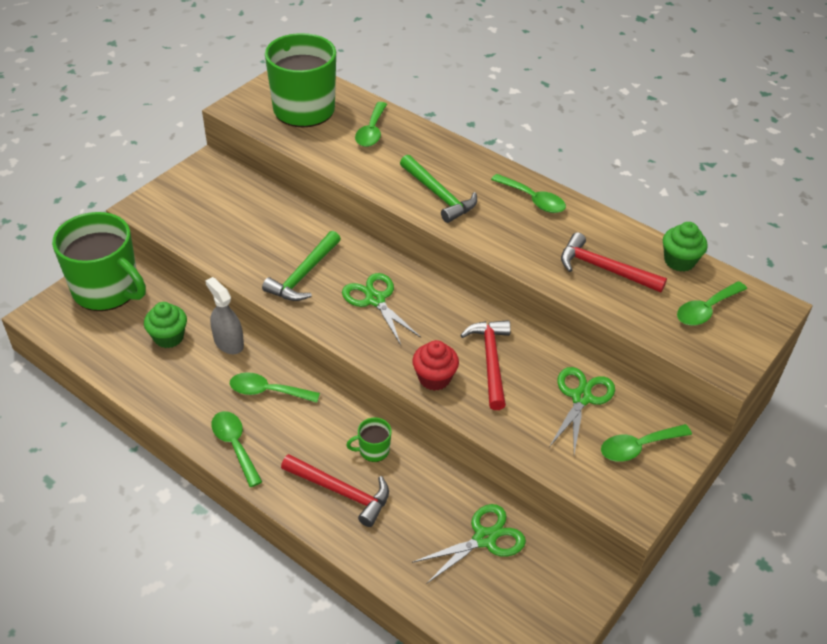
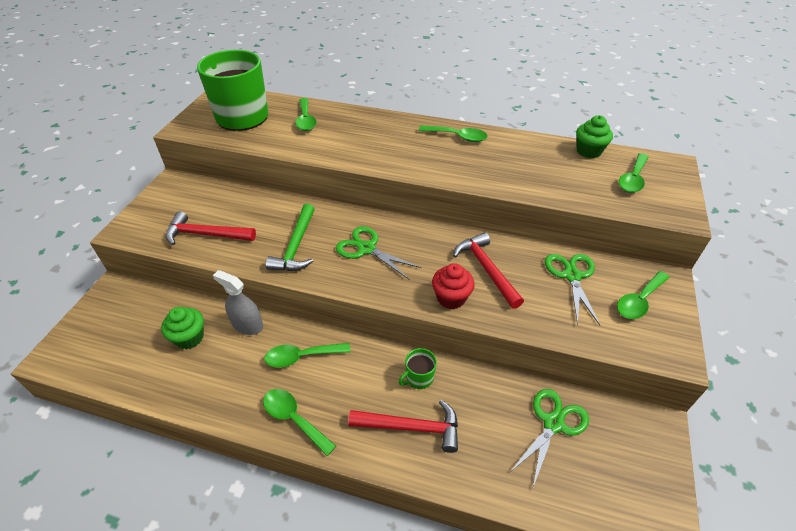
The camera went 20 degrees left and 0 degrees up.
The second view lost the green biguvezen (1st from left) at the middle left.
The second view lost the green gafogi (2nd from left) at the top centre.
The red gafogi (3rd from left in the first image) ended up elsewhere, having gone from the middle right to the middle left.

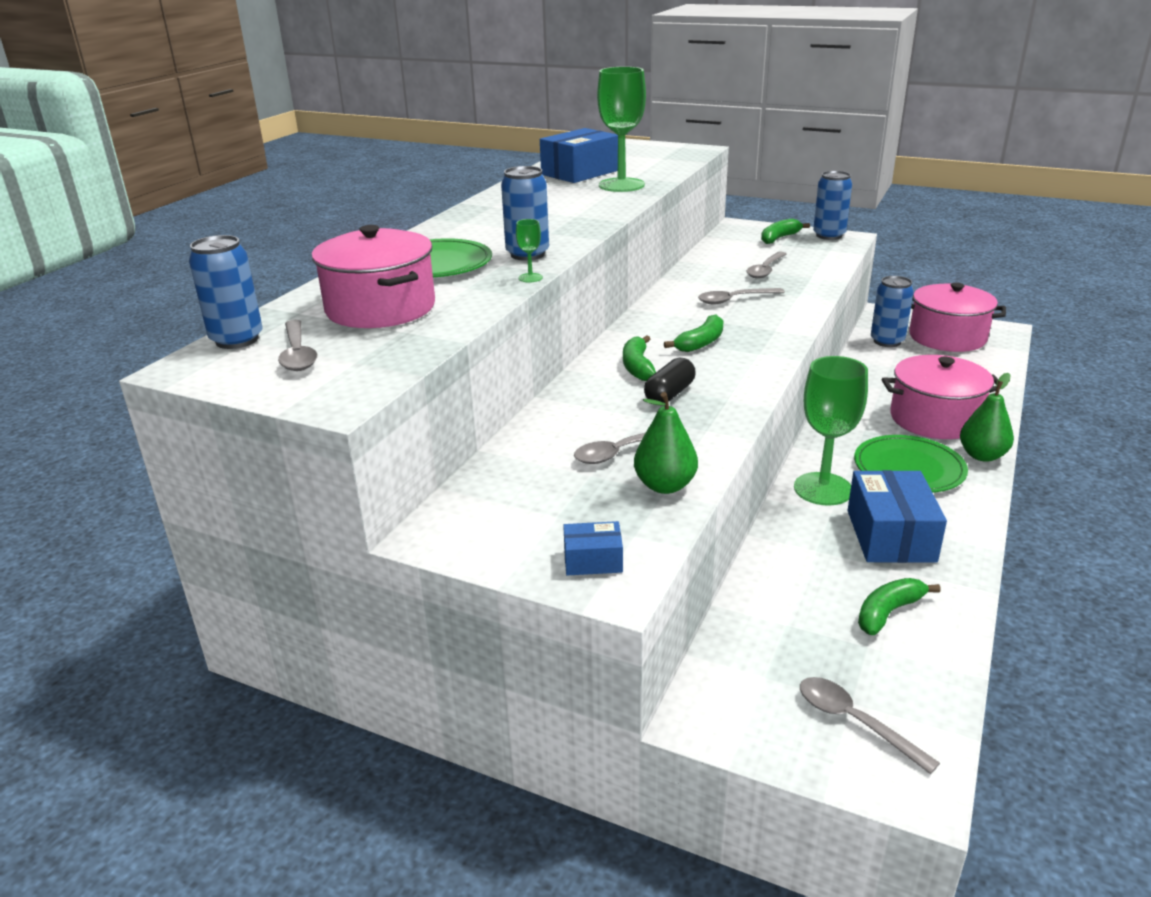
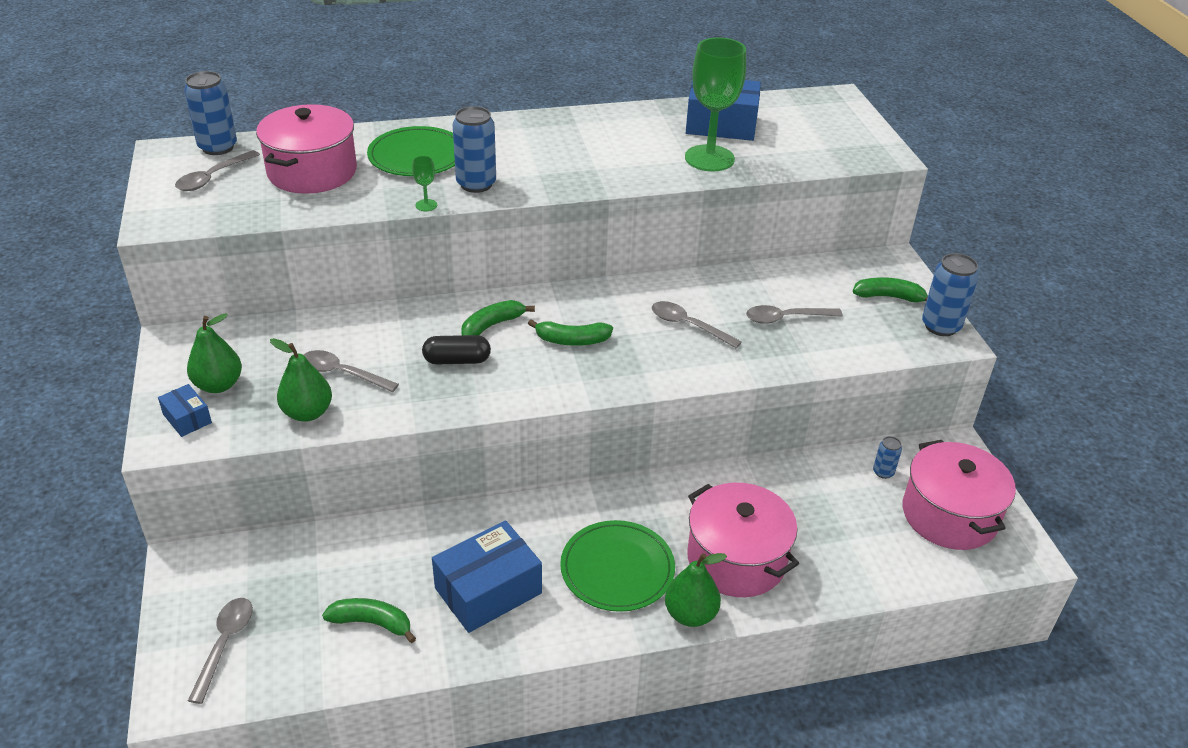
The camera went 50 degrees right and 10 degrees up.
The second view lost the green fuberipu (3rd from left) at the middle right.
The size of the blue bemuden (4th from left in the first image) at the middle right changed by a factor of 0.53.
The second view gained the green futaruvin (1st from left) at the middle left.

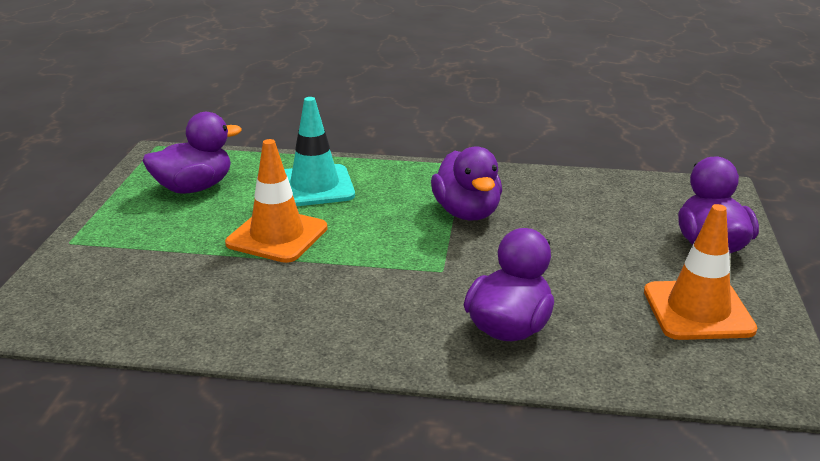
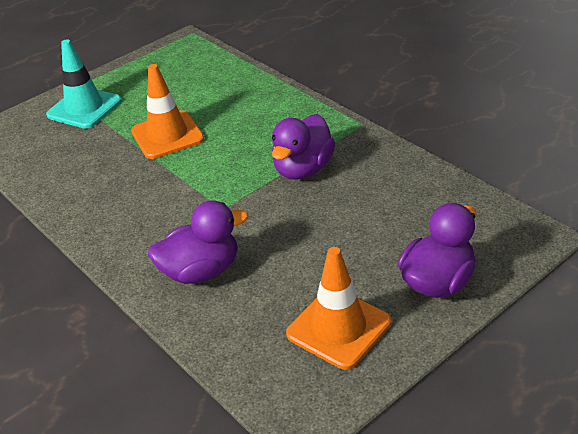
The camera went 45 degrees right and 10 degrees up.
The second view lost the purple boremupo (1st from left) at the top left.
The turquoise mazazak ended up elsewhere, having gone from the top centre to the top left.

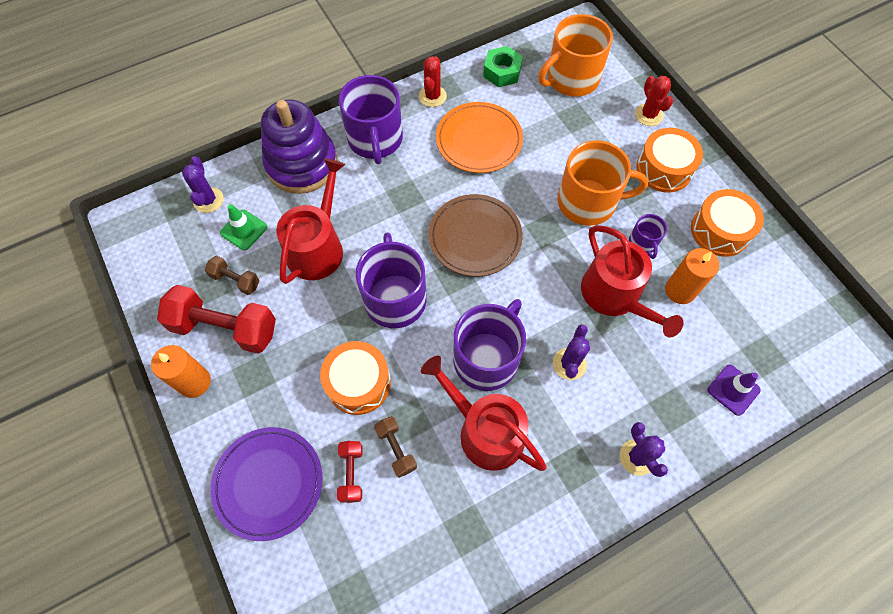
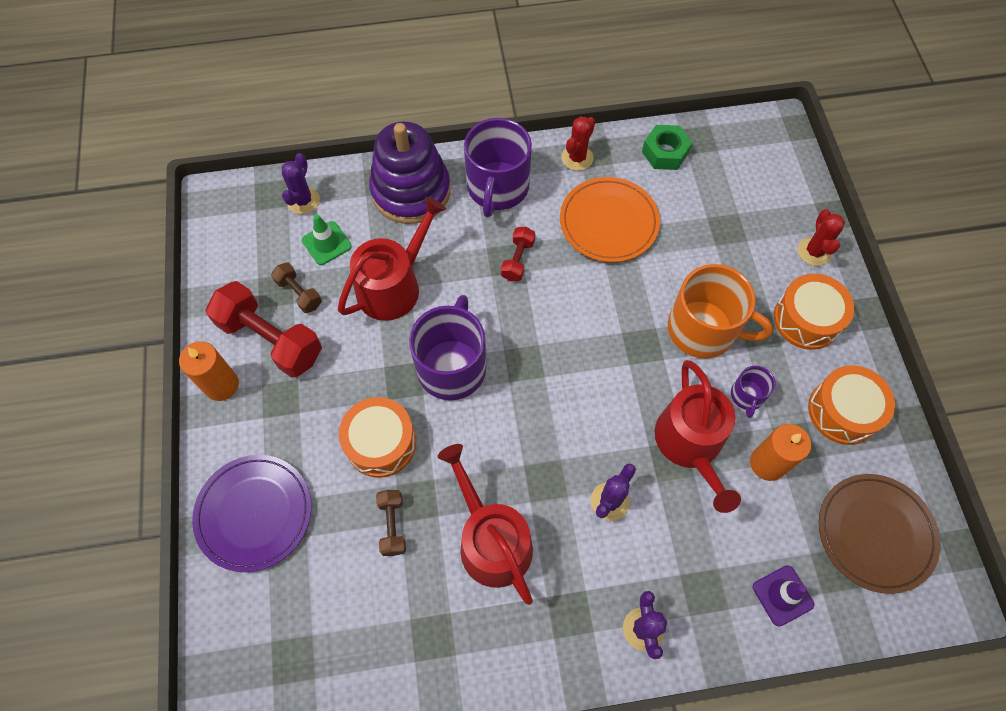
The camera went 20 degrees right and 0 degrees up.
The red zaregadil (2nd from left) ended up elsewhere, having gone from the bottom centre to the centre.
The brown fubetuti ended up elsewhere, having gone from the centre to the bottom right.
The second view lost the purple biguvezen (3rd from left) at the centre.
The second view lost the orange biguvezen (1st from left) at the top centre.

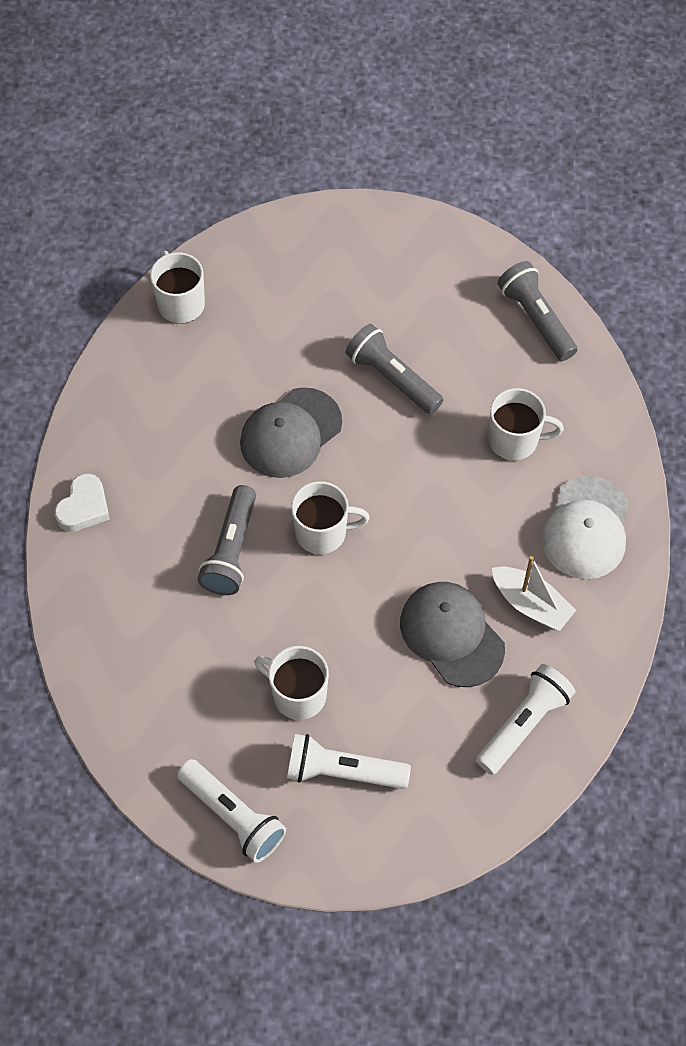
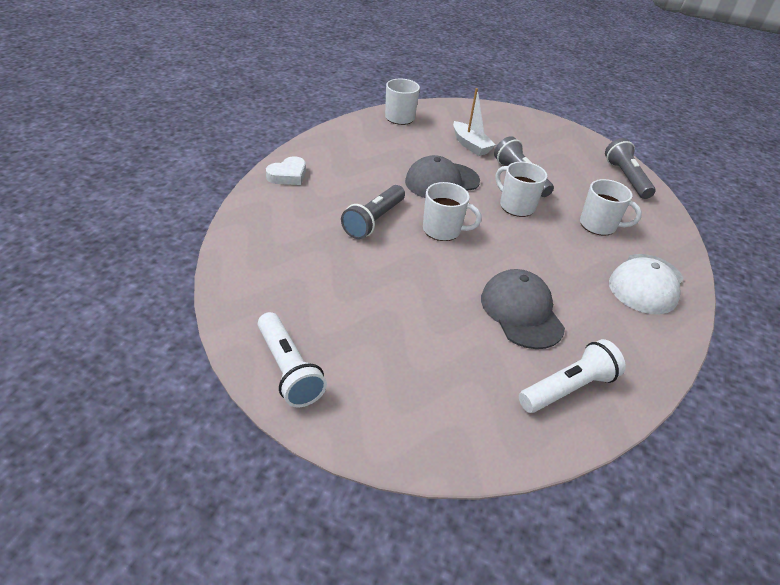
The camera went 15 degrees right and 20 degrees down.
The white biguvezen (2nd from left in the first image) ended up elsewhere, having gone from the centre to the top right.
The second view lost the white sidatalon (2nd from left) at the bottom centre.
The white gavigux ended up elsewhere, having gone from the middle right to the top centre.

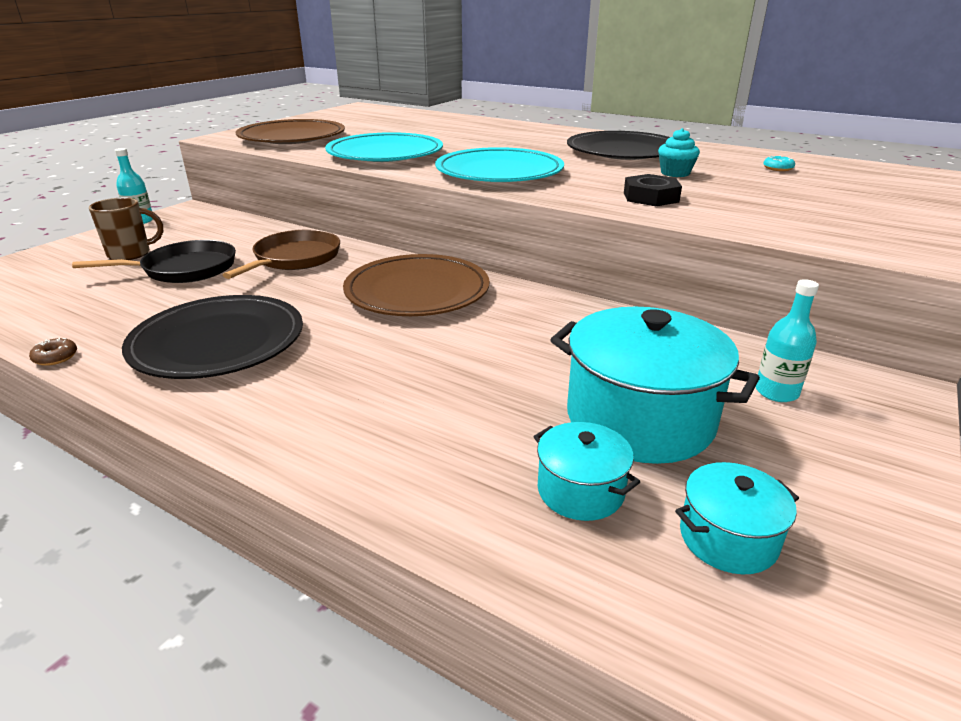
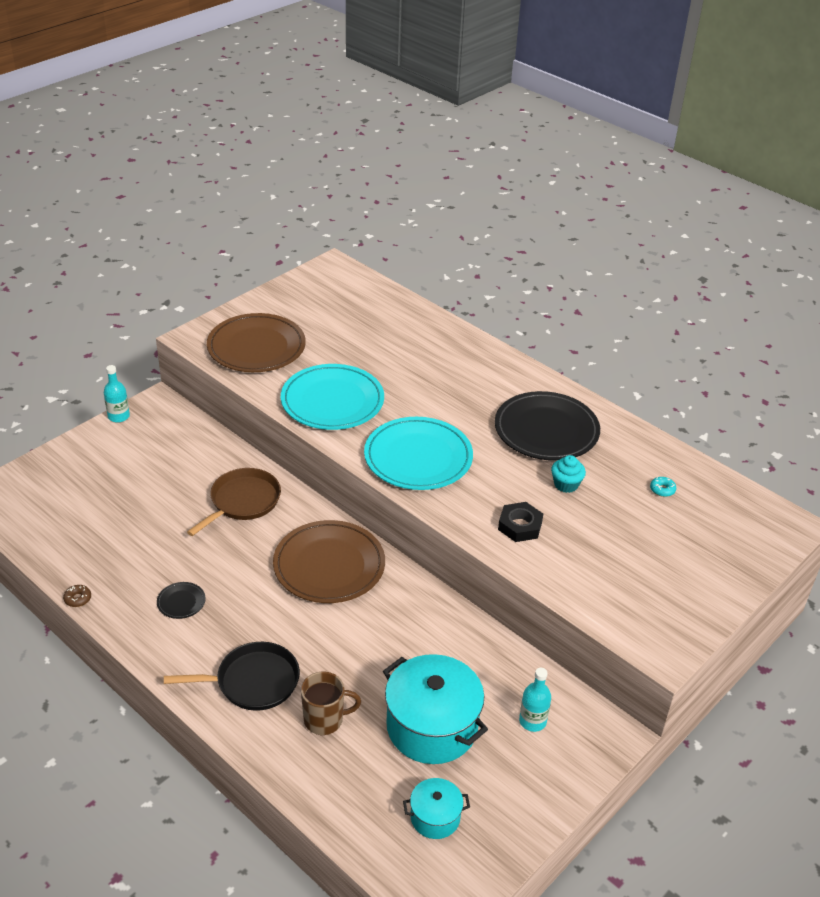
The camera went 10 degrees right and 10 degrees up.
The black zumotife ended up elsewhere, having gone from the middle left to the bottom left.
The brown biguvezen ended up elsewhere, having gone from the top left to the bottom centre.
The size of the black fubetuti (1st from left) at the middle left changed by a factor of 0.42.
The second view lost the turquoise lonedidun (1st from left) at the centre.

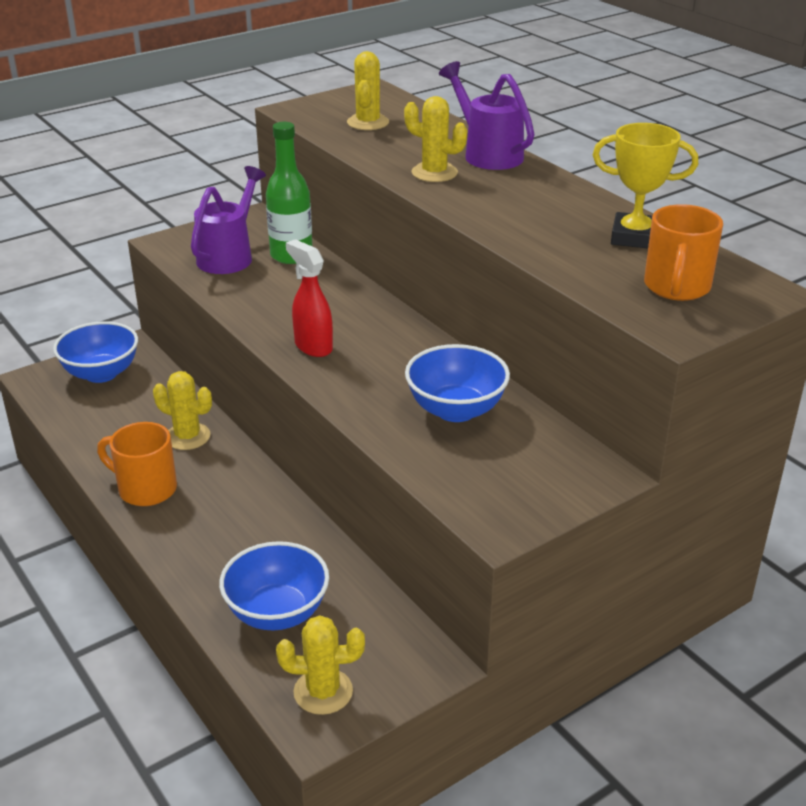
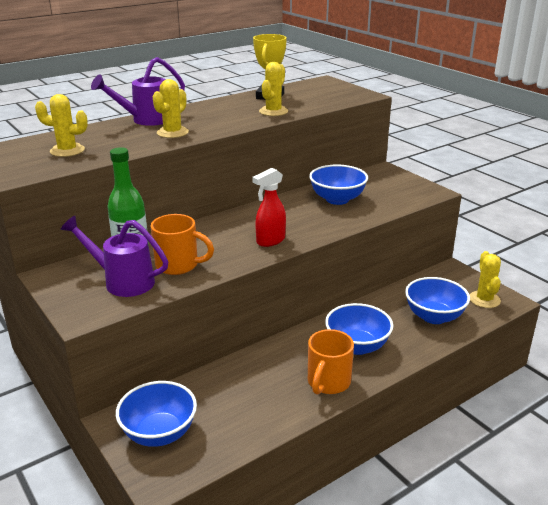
The camera went 90 degrees left and 5 degrees down.
The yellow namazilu (1st from left in the first image) ended up elsewhere, having gone from the middle left to the top centre.
The orange biguvezen (2nd from left in the first image) ended up elsewhere, having gone from the top right to the middle left.
The second view gained the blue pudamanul (3rd from left) at the centre.

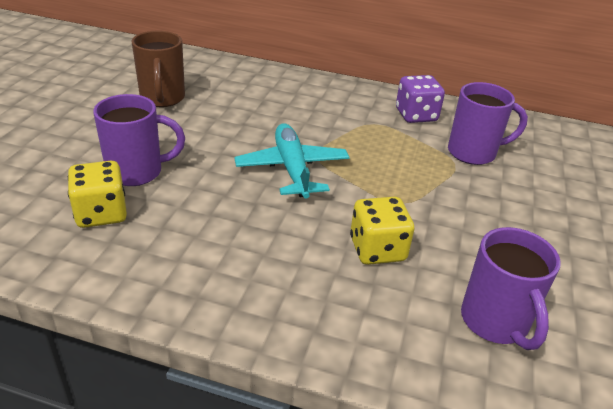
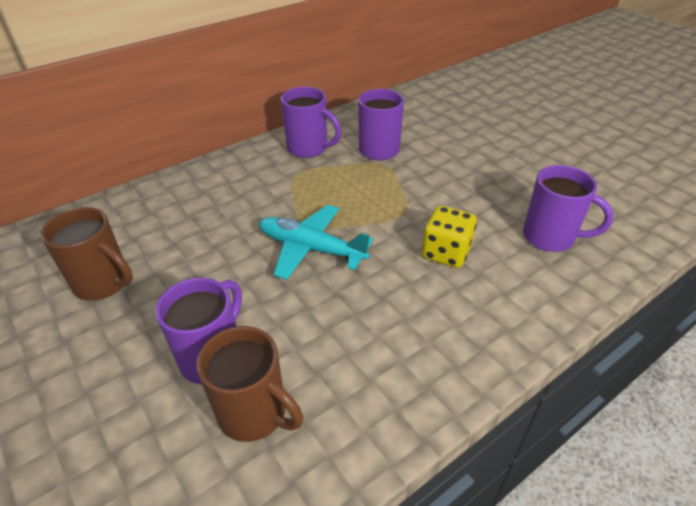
The camera went 50 degrees left and 5 degrees up.
Where the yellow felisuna (1st from left) stood at the middle left, the brown biguvezen (2nd from left) came to stand at the bottom centre.
Where the purple felisuna stood at the top right, the purple biguvezen (2nd from left) came to stand at the top centre.

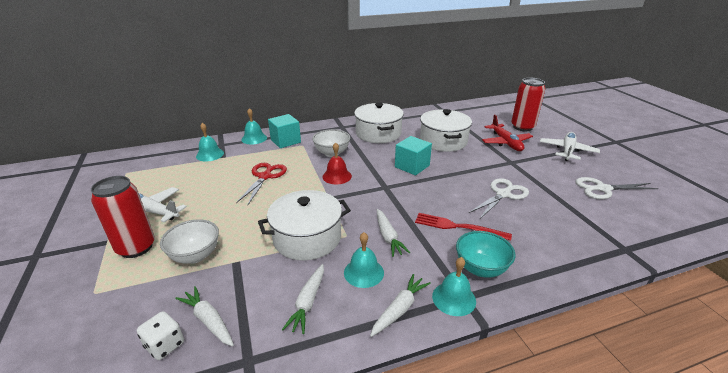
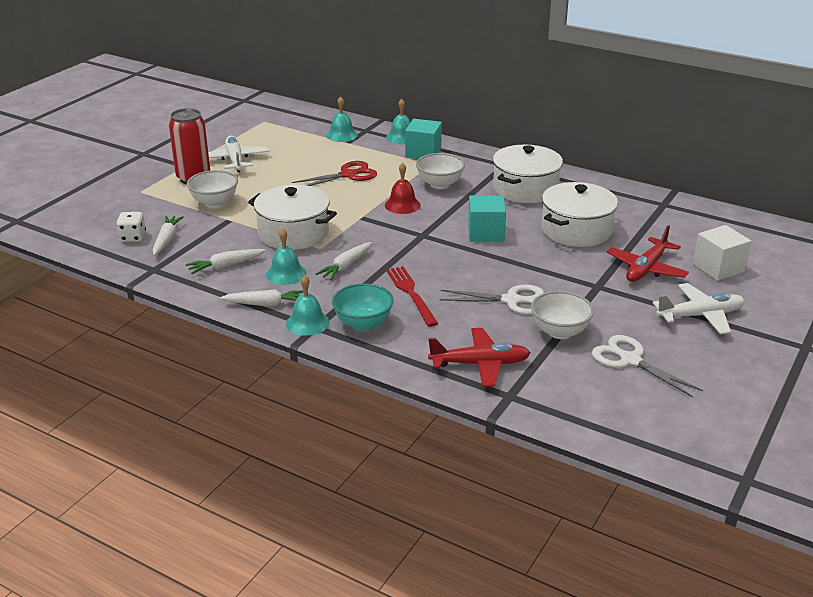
The camera went 50 degrees right and 0 degrees up.
Where the red bemuden (2nd from left) stood at the top right, the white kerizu came to stand at the middle right.
The second view gained the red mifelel (1st from left) at the centre.
The second view gained the white pudamanul (3rd from left) at the middle right.

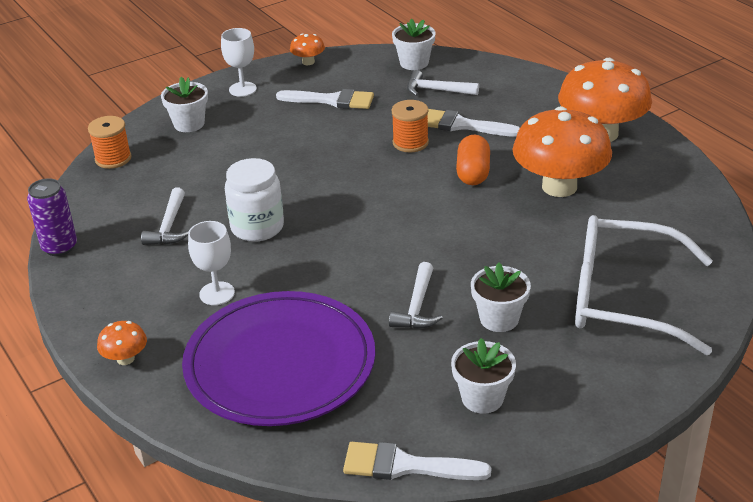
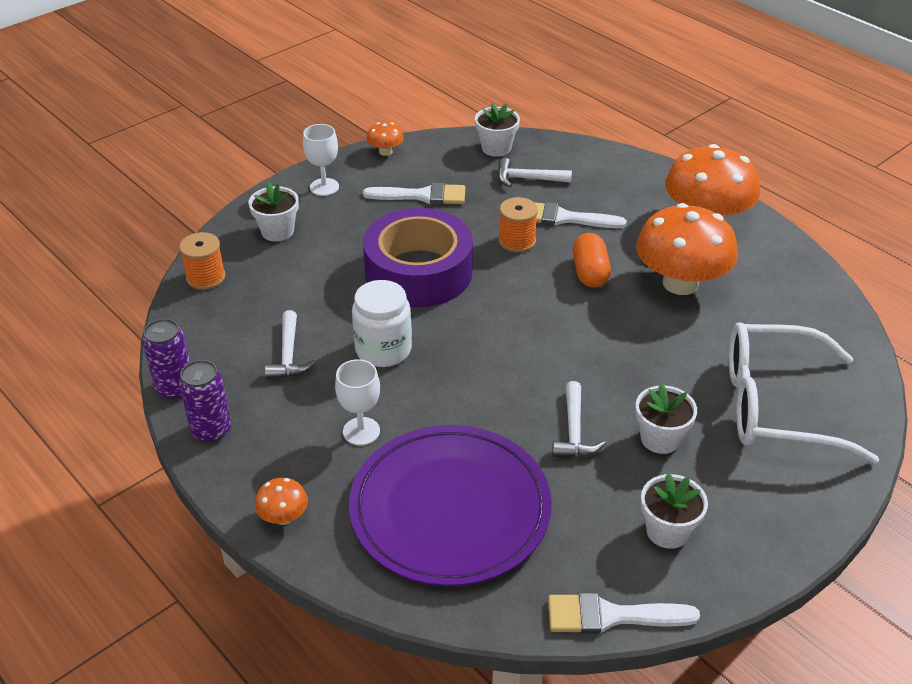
The camera went 10 degrees left and 5 degrees up.
The second view gained the purple bemuden (2nd from left) at the middle left.
The second view gained the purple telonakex at the centre.

